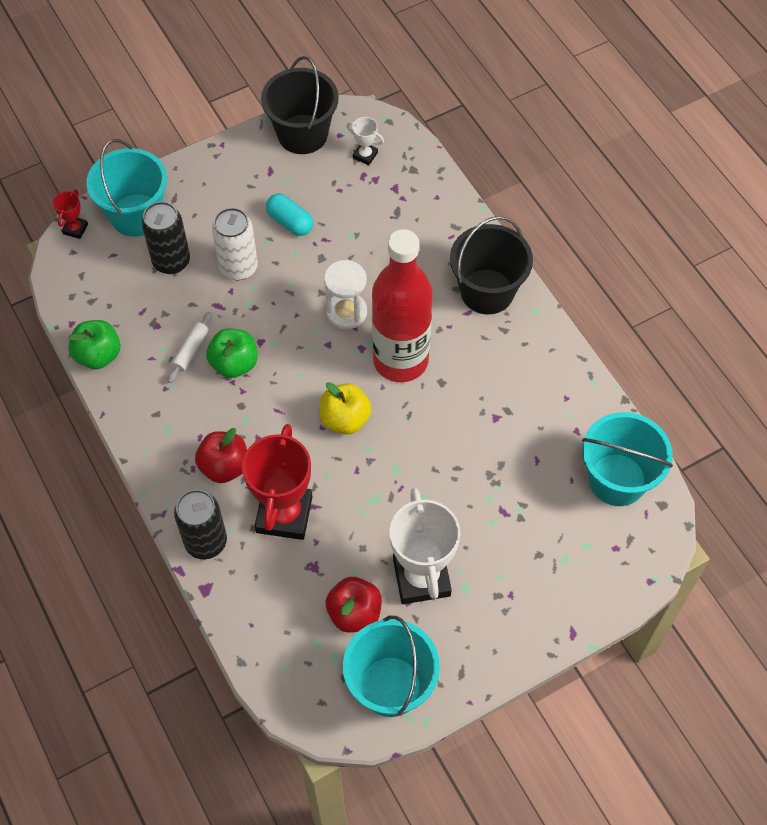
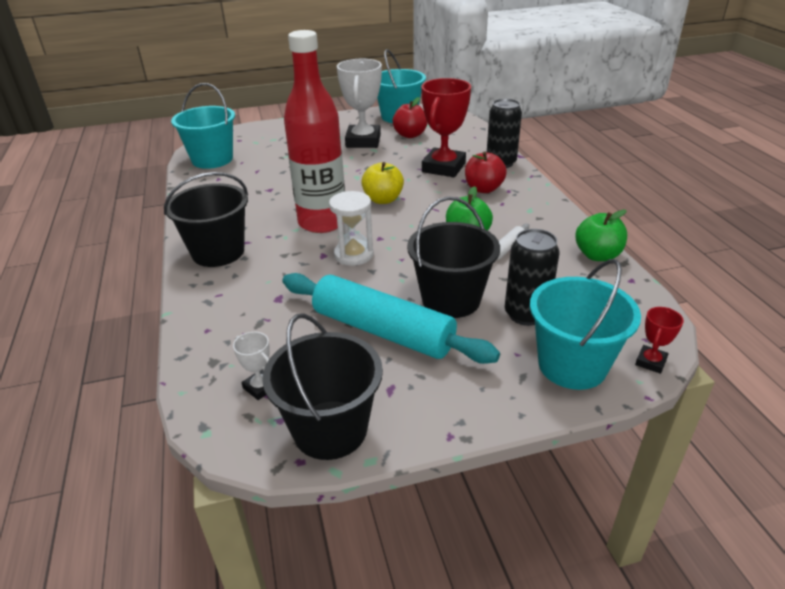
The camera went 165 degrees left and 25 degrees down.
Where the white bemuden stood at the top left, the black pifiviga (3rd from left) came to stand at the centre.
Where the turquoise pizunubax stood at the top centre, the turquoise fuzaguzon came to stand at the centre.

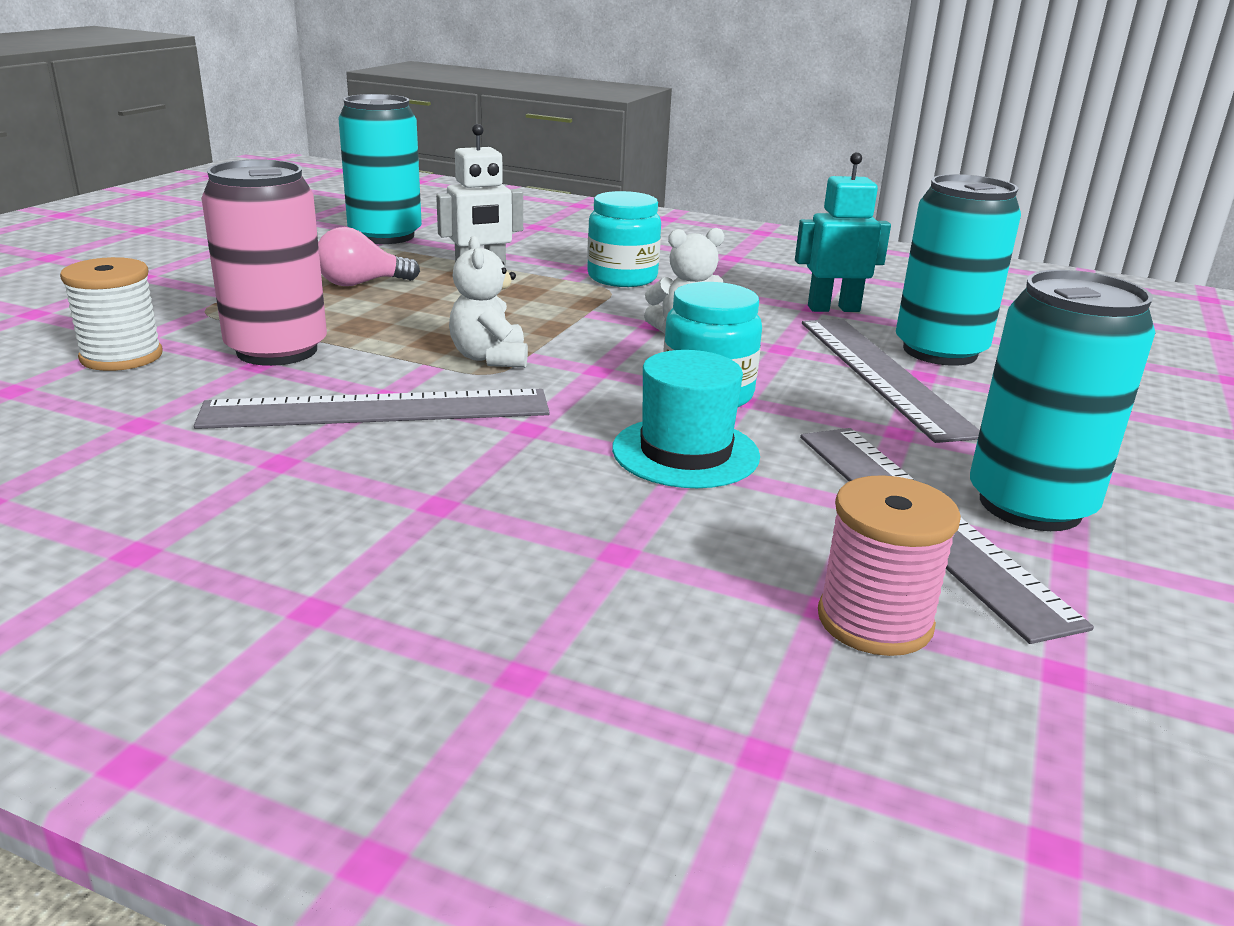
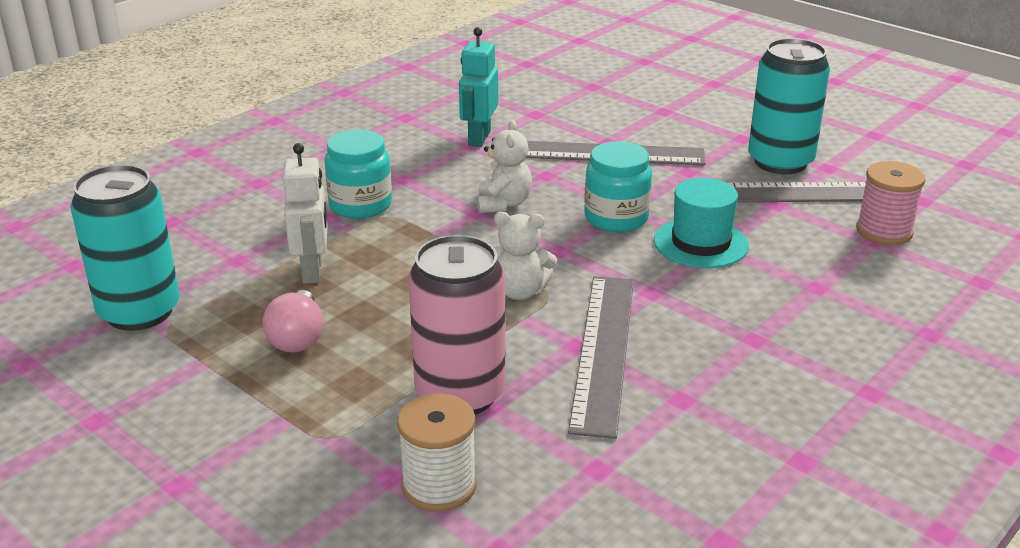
The camera went 70 degrees left and 5 degrees up.
The second view lost the turquoise bemuden (2nd from left) at the top right.

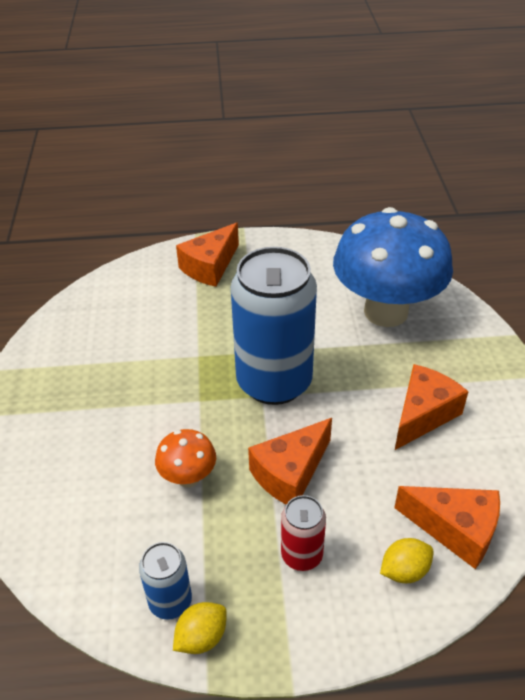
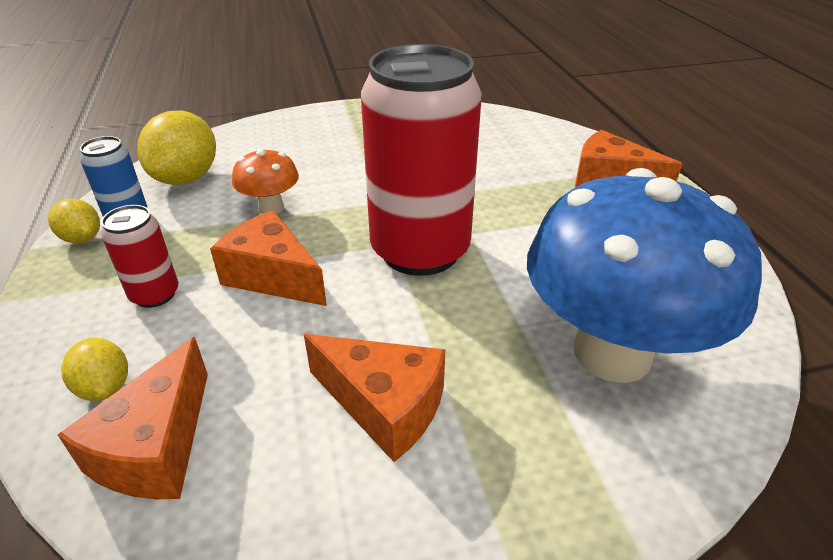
The camera went 80 degrees right and 5 degrees down.
What was the blue bemuden (2nd from left) at the centre turned into the red bemuden (2nd from left) at the top centre.
The second view gained the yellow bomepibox (3rd from left) at the top left.

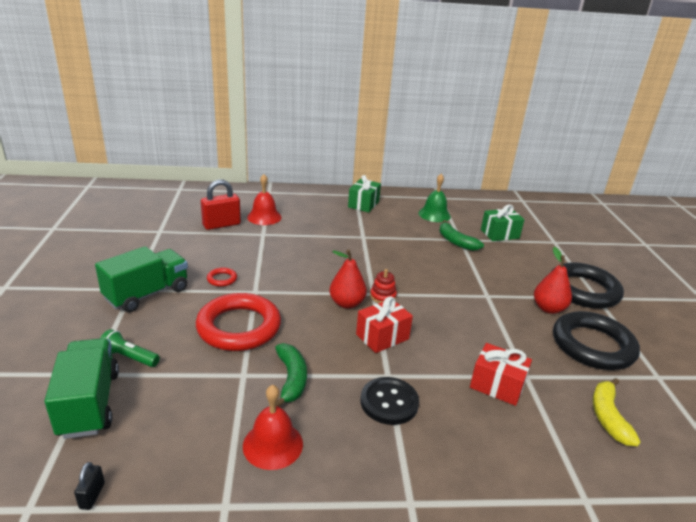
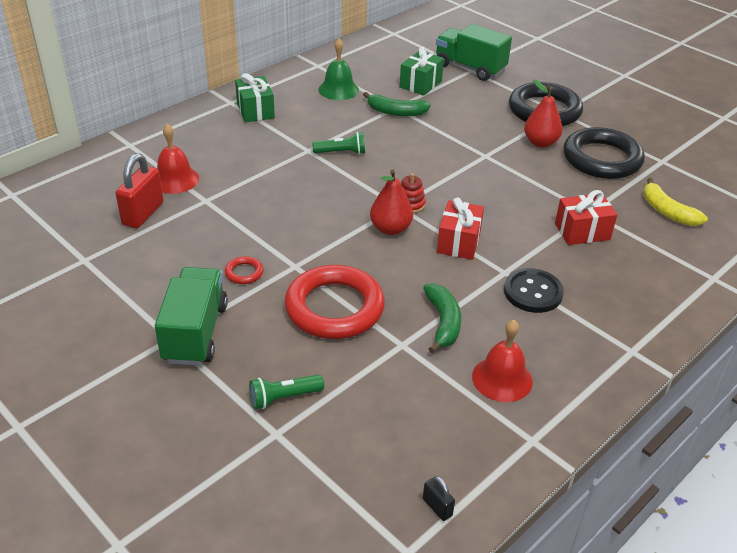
The camera went 40 degrees left and 10 degrees up.
The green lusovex (1st from left in the first image) ended up elsewhere, having gone from the bottom left to the top centre.
The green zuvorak (1st from left in the first image) at the bottom centre ended up facing another way, 45 degrees clockwise from before.
The second view gained the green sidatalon (2nd from left) at the top centre.

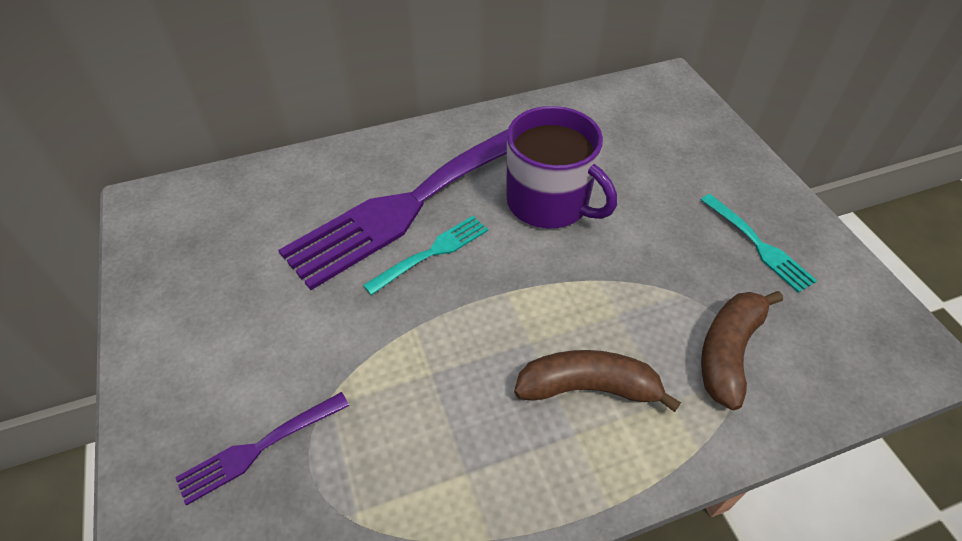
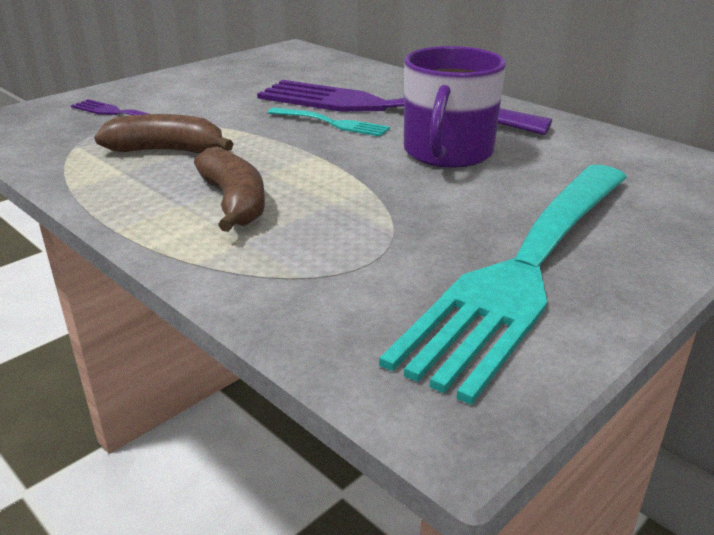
The camera went 65 degrees right and 20 degrees down.
The size of the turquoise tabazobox (2nd from left) at the middle right changed by a factor of 2.40.
The brown zuvorak (2nd from left in the first image) ended up elsewhere, having gone from the middle right to the top left.

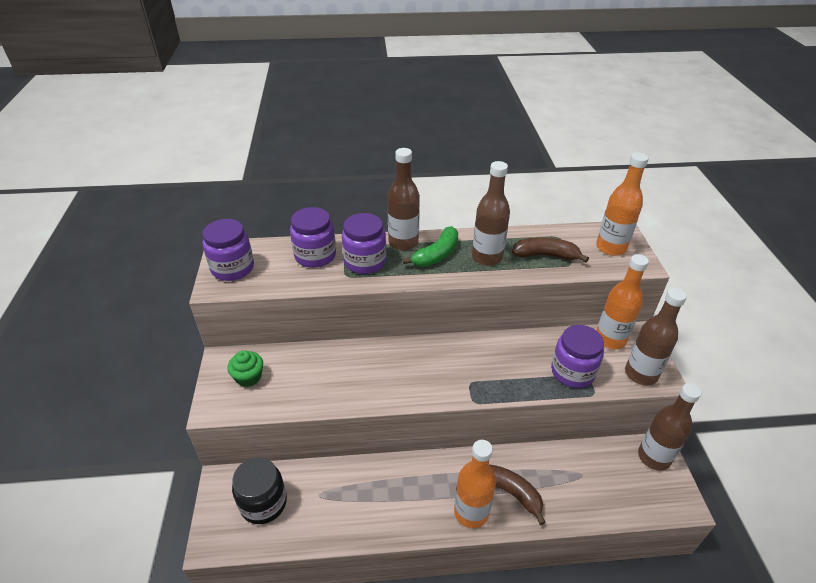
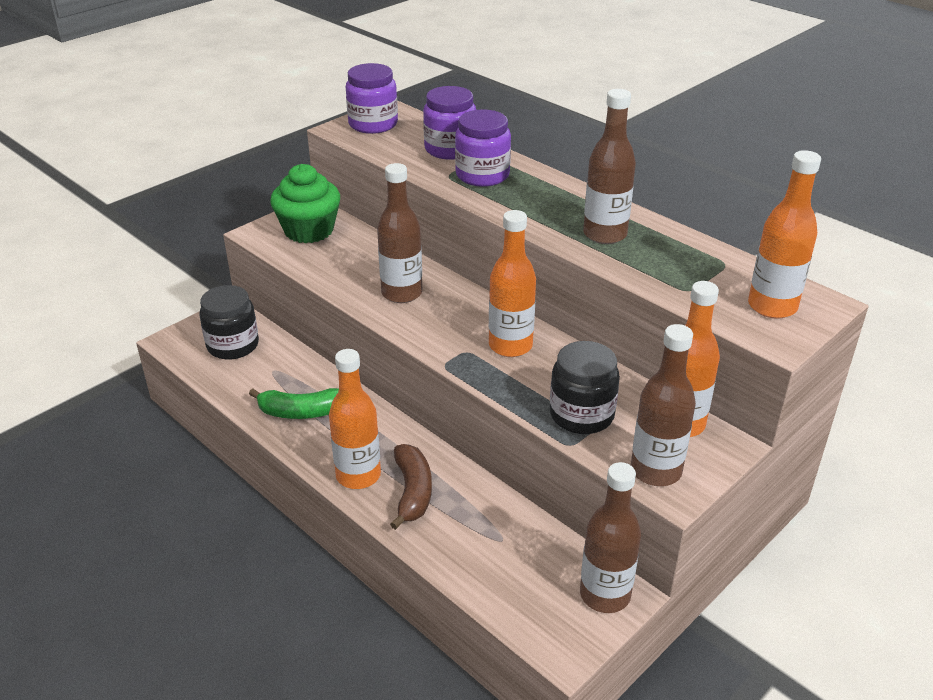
The camera went 50 degrees right and 5 degrees down.
The size of the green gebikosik at the middle left changed by a factor of 1.74.
The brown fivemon (1st from left) ended up elsewhere, having gone from the centre to the top centre.
The green zuvorak ended up elsewhere, having gone from the centre to the middle left.
The second view lost the brown zuvorak (2nd from left) at the middle right.
What was the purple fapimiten (4th from left) at the middle right turned into the black fapimiten (2nd from left) at the centre.
The second view gained the orange fivemon (2nd from left) at the centre.

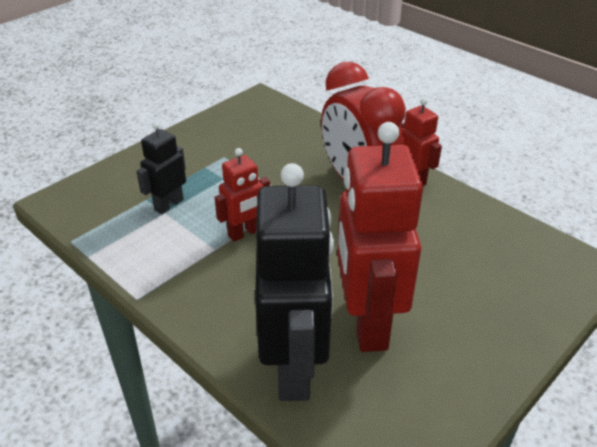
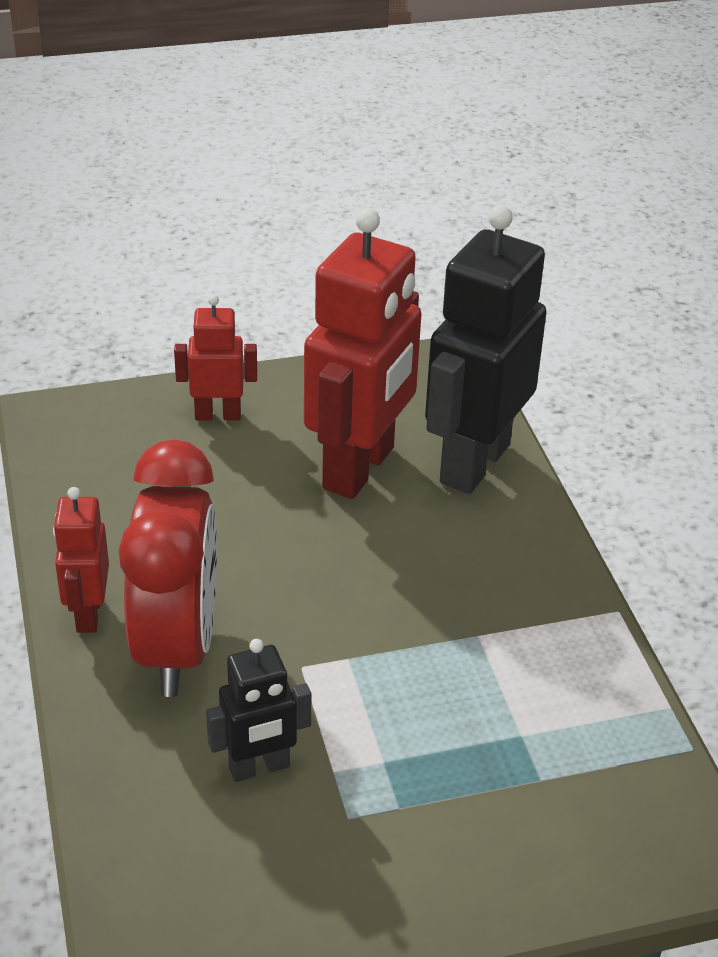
The camera went 150 degrees left and 0 degrees up.
The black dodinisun (1st from left) ended up elsewhere, having gone from the middle left to the bottom centre.
The red dodinisun (1st from left in the first image) ended up elsewhere, having gone from the centre to the middle left.

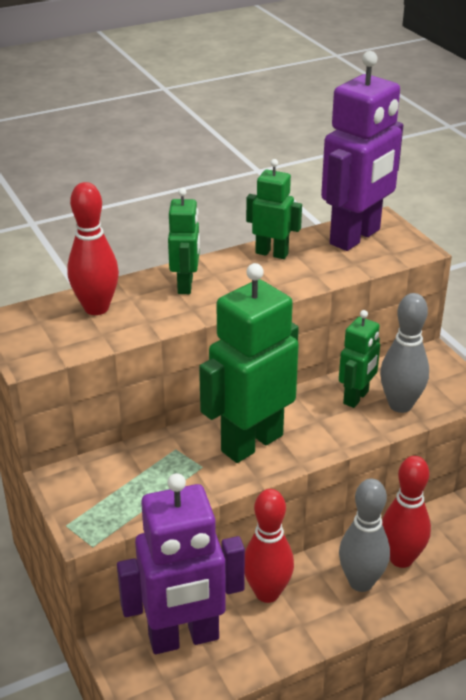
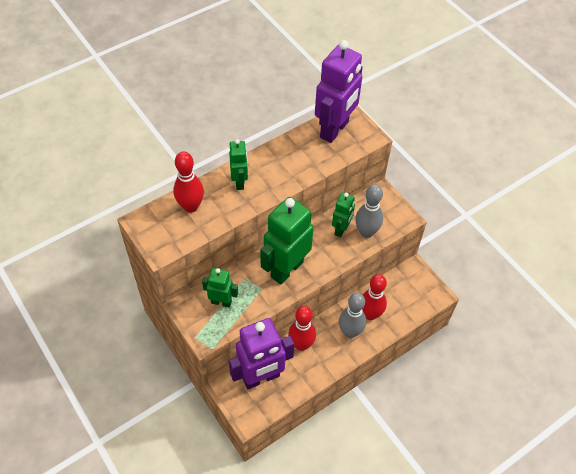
The camera went 10 degrees left and 20 degrees up.
The green dodinisun (3rd from left in the first image) ended up elsewhere, having gone from the top centre to the centre.

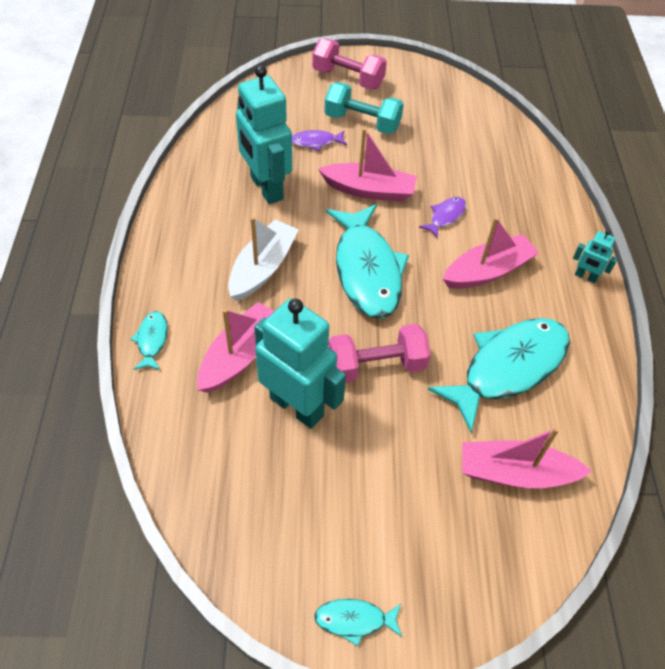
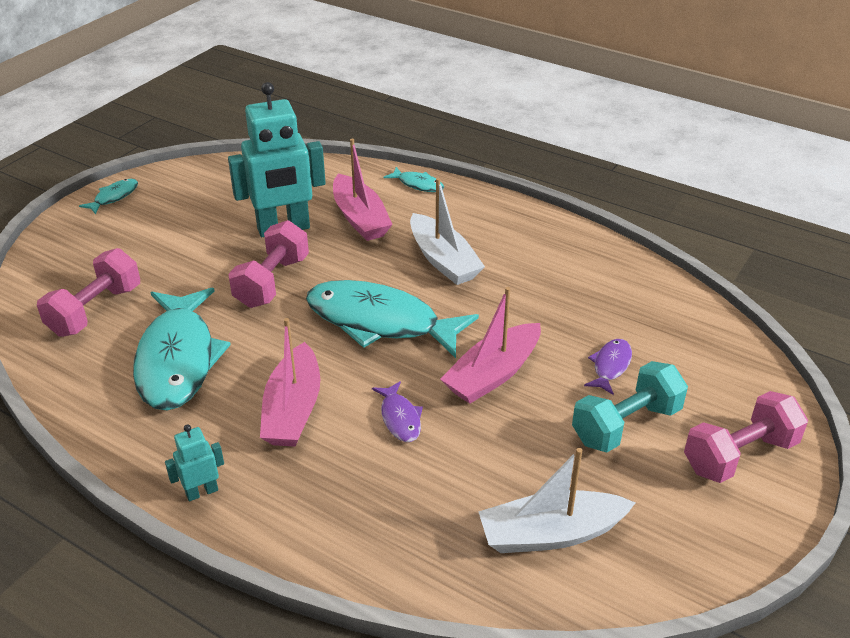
The camera went 125 degrees right and 15 degrees down.
The second view lost the turquoise dodinisun (1st from left) at the top centre.
Where the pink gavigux (4th from left) stood at the bottom right, the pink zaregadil (1st from left) came to stand at the middle left.
The second view gained the white gavigux (2nd from left) at the bottom centre.

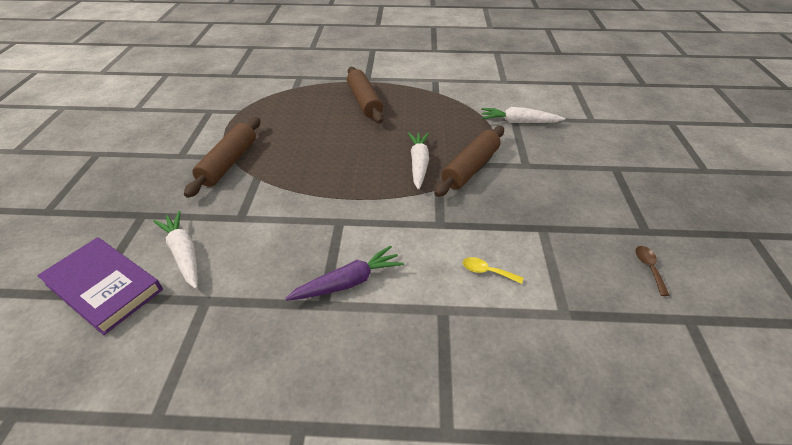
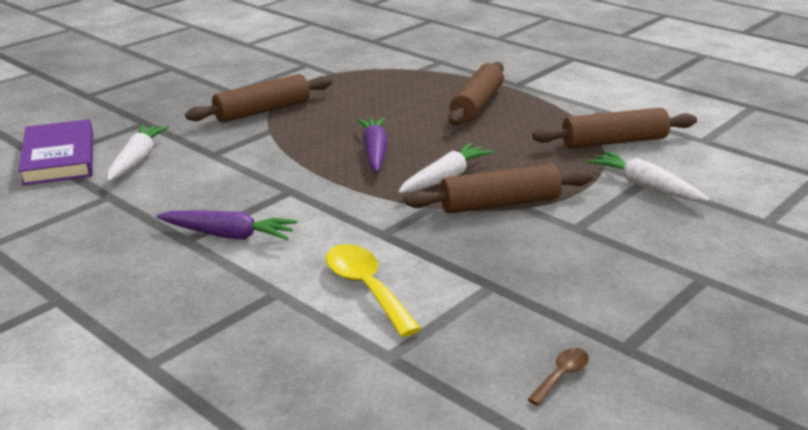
The camera went 40 degrees right and 15 degrees down.
The size of the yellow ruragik at the centre changed by a factor of 1.92.
The second view gained the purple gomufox (2nd from left) at the centre.
The second view gained the brown fuzaguzon (4th from left) at the top right.

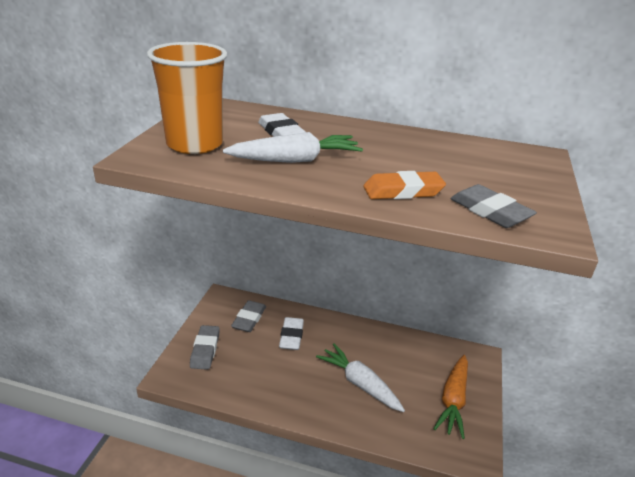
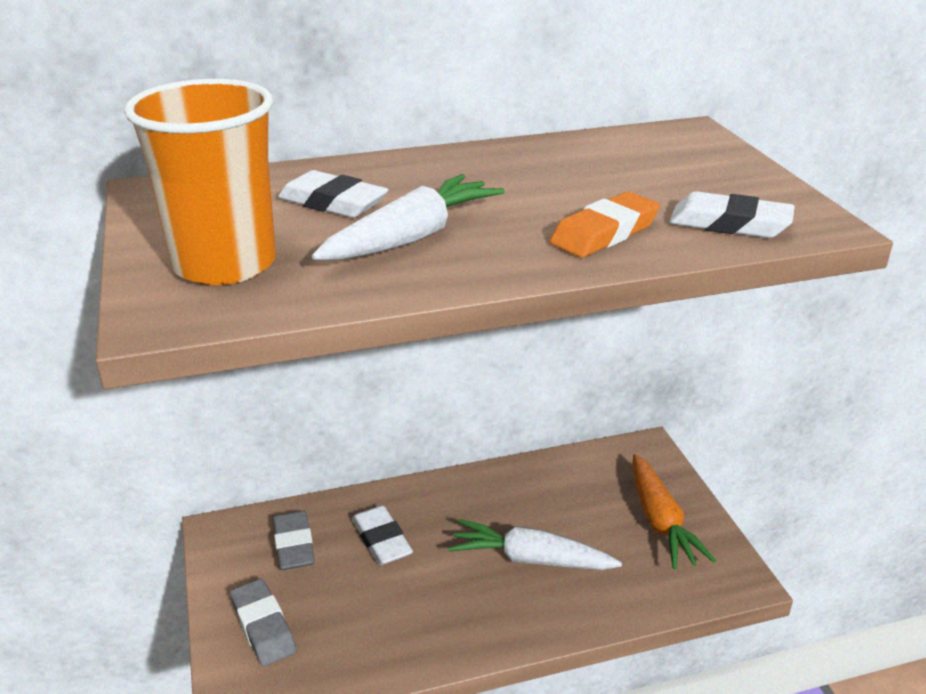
The camera went 30 degrees left and 0 degrees up.
What was the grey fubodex (3rd from left) at the middle right turned into the white fubodex (3rd from left) at the top right.

